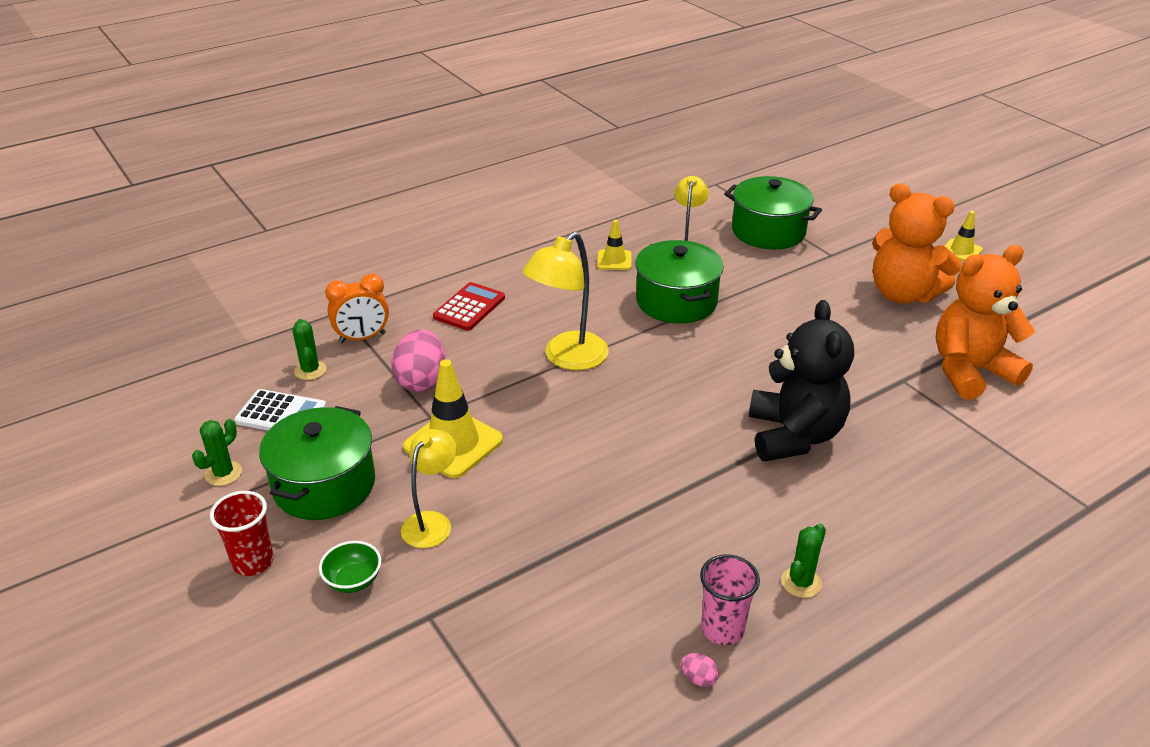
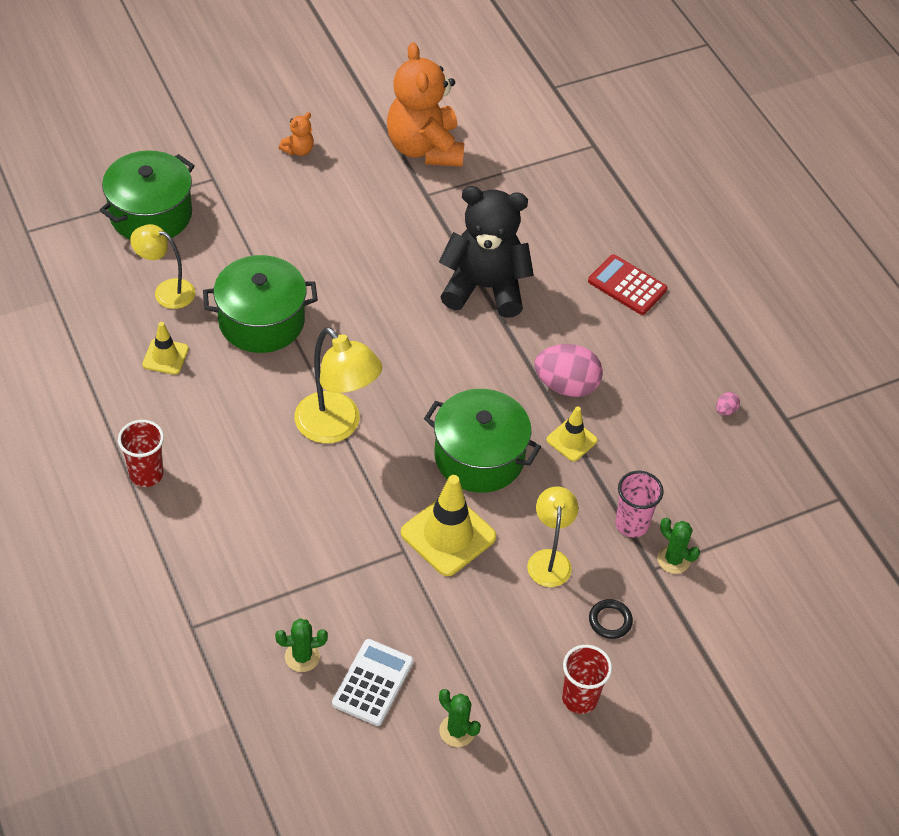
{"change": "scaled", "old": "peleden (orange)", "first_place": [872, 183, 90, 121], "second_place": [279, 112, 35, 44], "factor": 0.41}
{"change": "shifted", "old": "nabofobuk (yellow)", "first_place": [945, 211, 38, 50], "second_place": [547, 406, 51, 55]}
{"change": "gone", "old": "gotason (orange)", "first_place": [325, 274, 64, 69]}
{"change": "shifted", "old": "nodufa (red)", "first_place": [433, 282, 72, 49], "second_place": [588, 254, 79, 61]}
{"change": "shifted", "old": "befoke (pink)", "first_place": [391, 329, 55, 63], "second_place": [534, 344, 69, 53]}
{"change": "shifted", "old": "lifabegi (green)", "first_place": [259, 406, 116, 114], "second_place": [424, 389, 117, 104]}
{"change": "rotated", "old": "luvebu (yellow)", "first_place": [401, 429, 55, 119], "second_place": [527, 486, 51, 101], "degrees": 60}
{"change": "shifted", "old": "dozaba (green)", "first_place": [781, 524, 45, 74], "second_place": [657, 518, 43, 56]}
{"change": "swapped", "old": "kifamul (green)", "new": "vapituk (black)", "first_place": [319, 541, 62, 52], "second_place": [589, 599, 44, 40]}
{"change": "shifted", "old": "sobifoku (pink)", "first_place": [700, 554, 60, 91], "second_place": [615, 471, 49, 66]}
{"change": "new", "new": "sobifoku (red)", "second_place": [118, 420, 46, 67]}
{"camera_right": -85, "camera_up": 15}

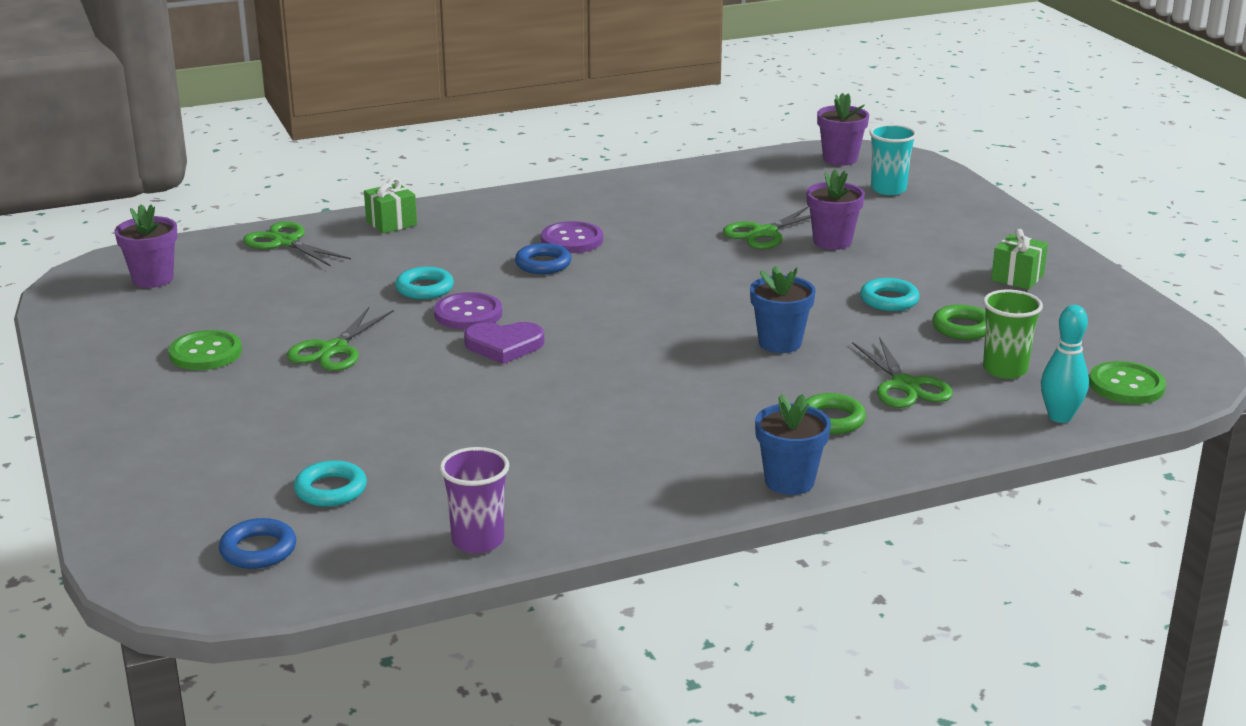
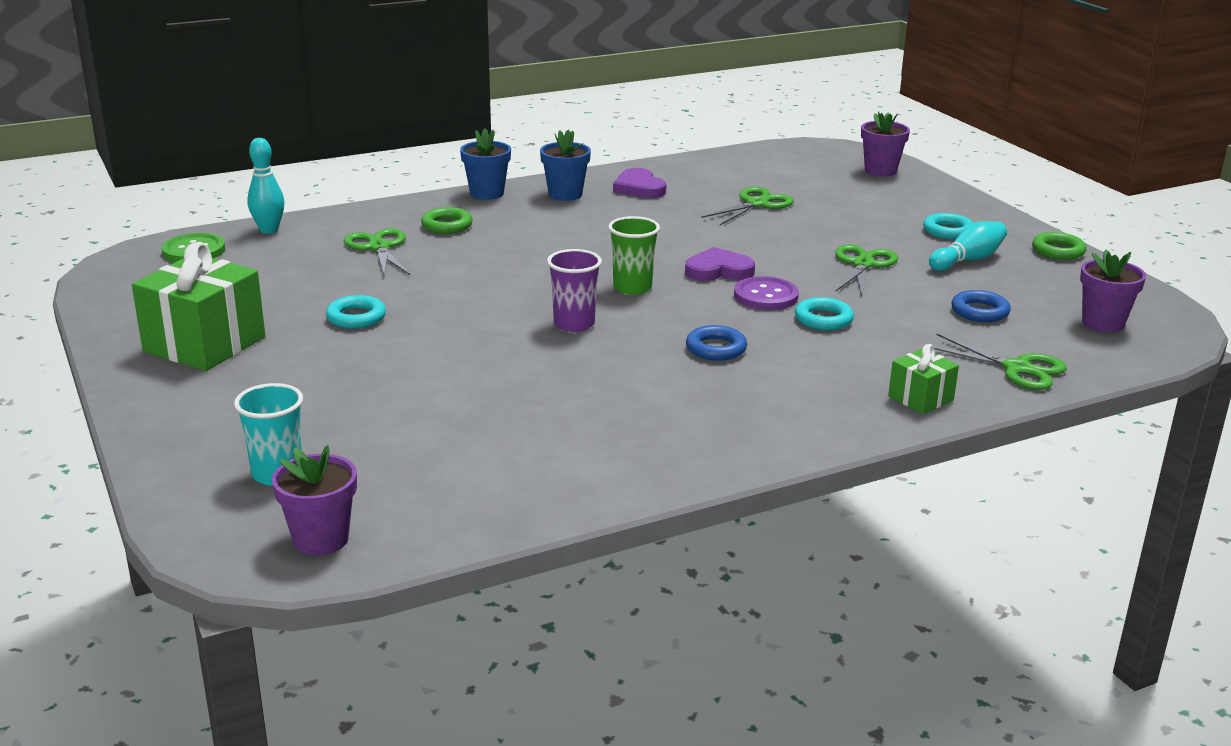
{"change": "shifted", "old": "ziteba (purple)", "first_place": [807, 170, 58, 80], "second_place": [861, 111, 49, 65]}
{"change": "shifted", "old": "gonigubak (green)", "first_place": [723, 206, 88, 43], "second_place": [701, 187, 93, 38]}
{"change": "gone", "old": "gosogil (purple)", "first_place": [541, 221, 62, 32]}
{"change": "scaled", "old": "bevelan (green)", "first_place": [991, 229, 57, 61], "second_place": [132, 242, 133, 129], "factor": 1.94}
{"change": "shifted", "old": "ziteba (blue)", "first_place": [750, 266, 66, 87], "second_place": [540, 130, 51, 71]}
{"change": "shifted", "old": "sobifoku (green)", "first_place": [983, 290, 60, 89], "second_place": [608, 216, 52, 79]}
{"change": "shifted", "old": "vapituk (green)", "first_place": [932, 305, 54, 35], "second_place": [1032, 232, 55, 28]}
{"change": "swapped", "old": "gosogil (green)", "new": "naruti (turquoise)", "first_place": [169, 330, 73, 40], "second_place": [929, 221, 78, 50]}
{"change": "shifted", "old": "sobifoku (purple)", "first_place": [439, 447, 70, 106], "second_place": [547, 249, 55, 83]}
{"change": "shifted", "old": "vapituk (turquoise)", "first_place": [294, 460, 73, 47], "second_place": [923, 213, 50, 26]}
{"change": "shifted", "old": "vapituk (blue)", "first_place": [219, 518, 77, 51], "second_place": [951, 290, 60, 32]}
{"change": "new", "new": "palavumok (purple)", "second_place": [613, 168, 54, 30]}
{"camera_right": 175, "camera_up": 0}

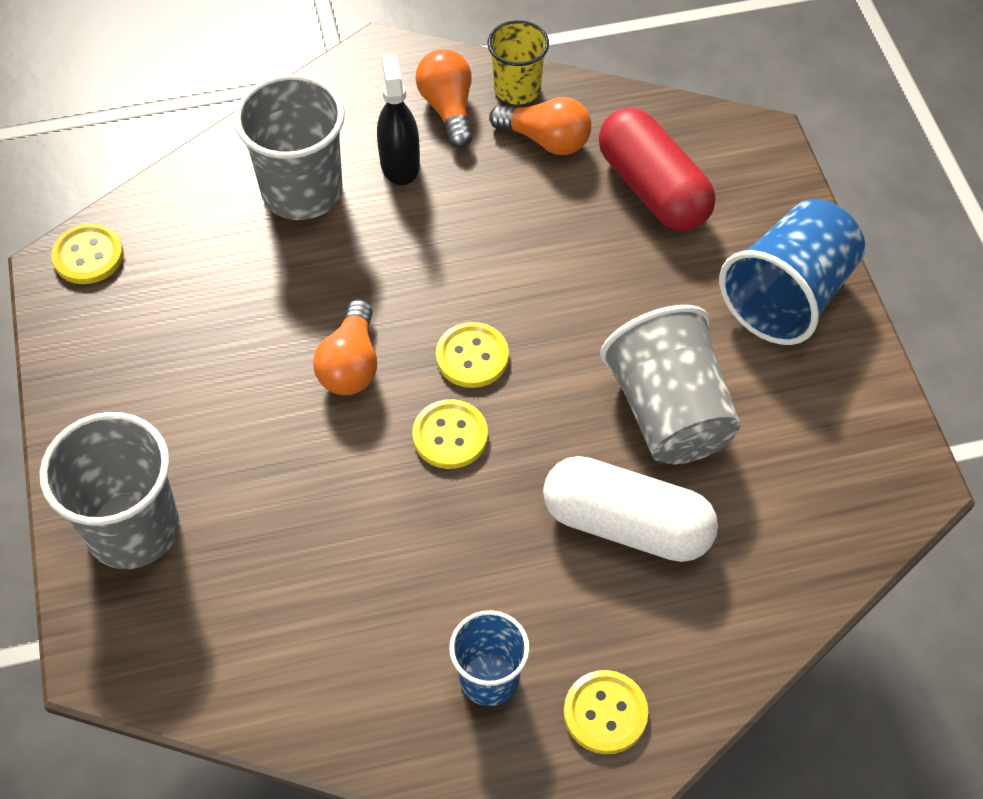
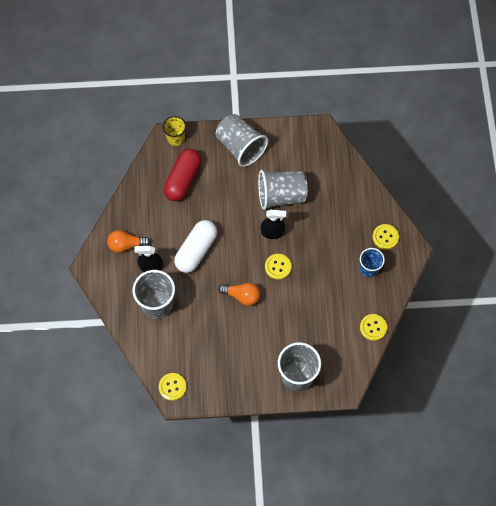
{"change": "shifted", "old": "sobifoku (yellow)", "first_place": [487, 20, 62, 85], "second_place": [163, 116, 23, 30]}
{"change": "gone", "old": "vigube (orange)", "first_place": [489, 97, 102, 58]}
{"change": "rotated", "old": "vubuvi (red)", "first_place": [599, 108, 116, 123], "second_place": [163, 149, 38, 52], "degrees": -45}
{"change": "repainted", "old": "sobifoku (blue)", "new": "sobifoku (grey)", "first_place": [719, 199, 146, 146], "second_place": [215, 114, 53, 53]}
{"change": "shifted", "old": "gosogil (yellow)", "first_place": [436, 322, 73, 66], "second_place": [360, 314, 27, 27]}
{"change": "shifted", "old": "vubuvi (white)", "first_place": [543, 456, 175, 106], "second_place": [174, 220, 43, 53]}
{"change": "new", "new": "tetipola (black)", "second_place": [261, 210, 25, 29]}
{"camera_right": -80, "camera_up": 10}

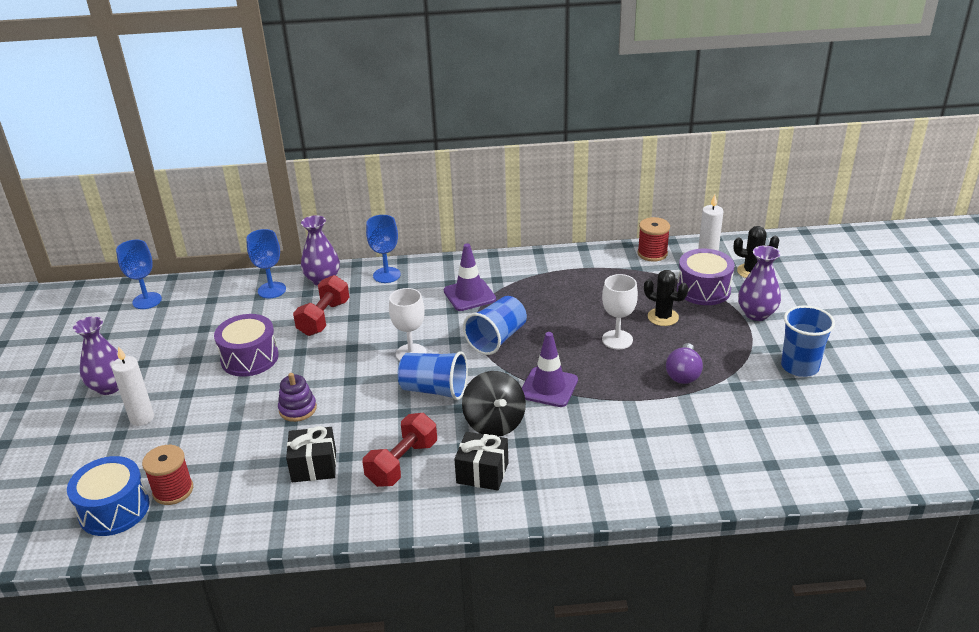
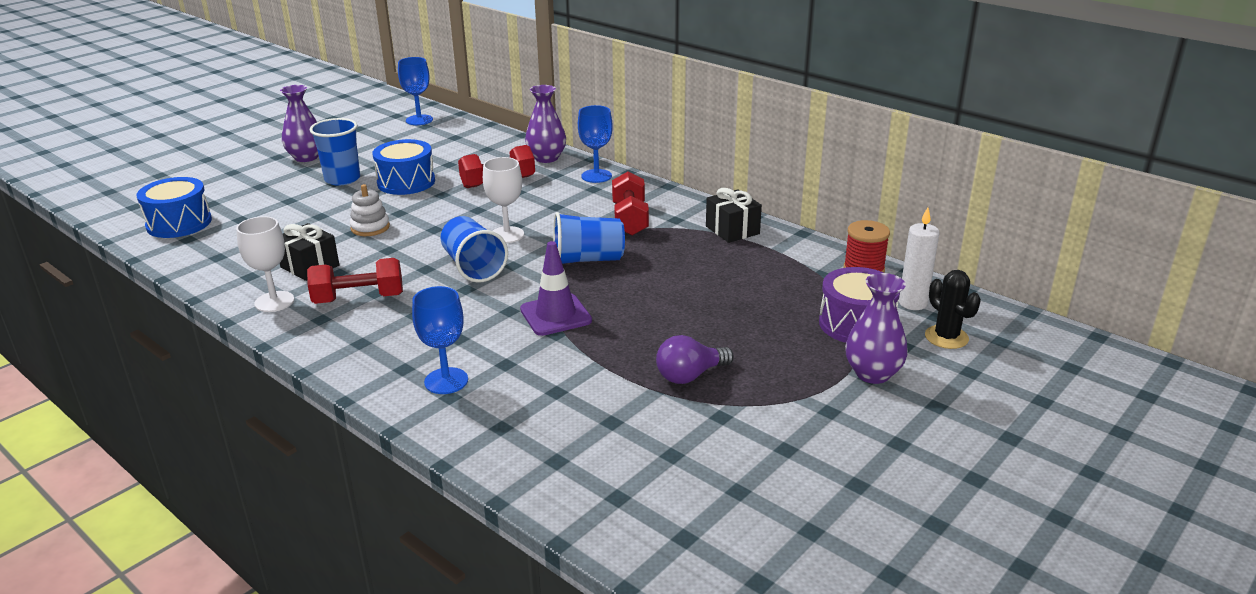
{"change": "shifted", "old": "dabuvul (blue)", "first_place": [246, 229, 40, 70], "second_place": [412, 286, 56, 108]}
{"change": "swapped", "old": "nabofobuk (purple)", "new": "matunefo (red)", "first_place": [444, 243, 52, 68], "second_place": [612, 171, 37, 65]}
{"change": "gone", "old": "dozaba (black)", "first_place": [644, 270, 44, 56]}
{"change": "shifted", "old": "dabuvul (white)", "first_place": [602, 274, 36, 76], "second_place": [236, 216, 58, 96]}
{"change": "shifted", "old": "sobifoku (blue)", "first_place": [781, 305, 54, 72], "second_place": [310, 118, 50, 68]}
{"change": "repainted", "old": "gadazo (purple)", "new": "gadazo (blue)", "first_place": [214, 314, 65, 63], "second_place": [372, 139, 63, 56]}
{"change": "gone", "old": "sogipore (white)", "first_place": [111, 346, 43, 80]}
{"change": "gone", "old": "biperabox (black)", "first_place": [462, 371, 64, 66]}
{"change": "repainted", "old": "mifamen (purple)", "new": "mifamen (white)", "first_place": [278, 373, 39, 49], "second_place": [350, 184, 40, 52]}
{"change": "shifted", "old": "bevelan (black)", "first_place": [454, 432, 54, 59], "second_place": [706, 188, 56, 55]}
{"change": "gone", "old": "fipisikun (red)", "first_place": [142, 445, 51, 60]}
{"camera_right": 45, "camera_up": -5}

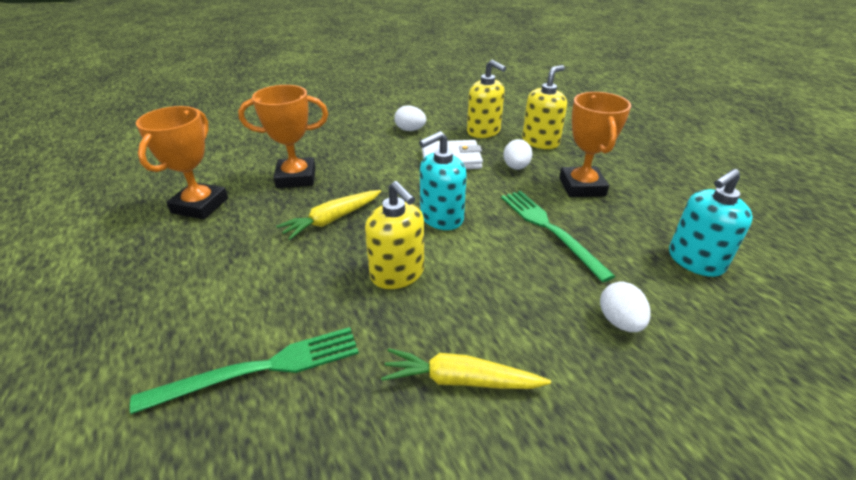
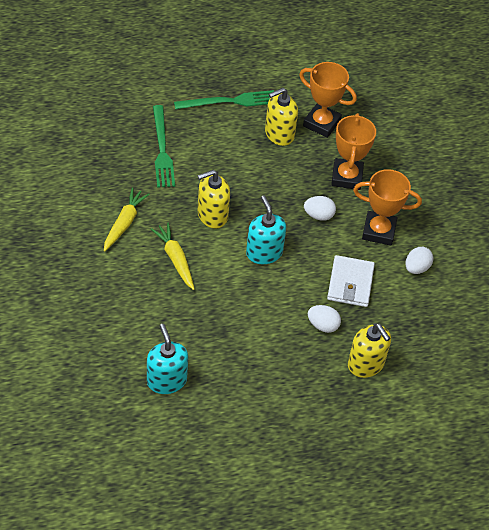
{"change": "shifted", "old": "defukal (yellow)", "first_place": [467, 59, 39, 79], "second_place": [265, 88, 33, 58]}
{"change": "shifted", "old": "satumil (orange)", "first_place": [559, 92, 72, 105], "second_place": [353, 169, 69, 76]}
{"change": "shifted", "old": "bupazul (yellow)", "first_place": [276, 190, 105, 50], "second_place": [151, 223, 43, 67]}
{"change": "shifted", "old": "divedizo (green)", "first_place": [501, 191, 114, 91], "second_place": [174, 90, 100, 20]}
{"change": "shifted", "old": "befoke (white)", "first_place": [600, 282, 51, 50], "second_place": [304, 196, 32, 25]}
{"camera_right": 100, "camera_up": 15}

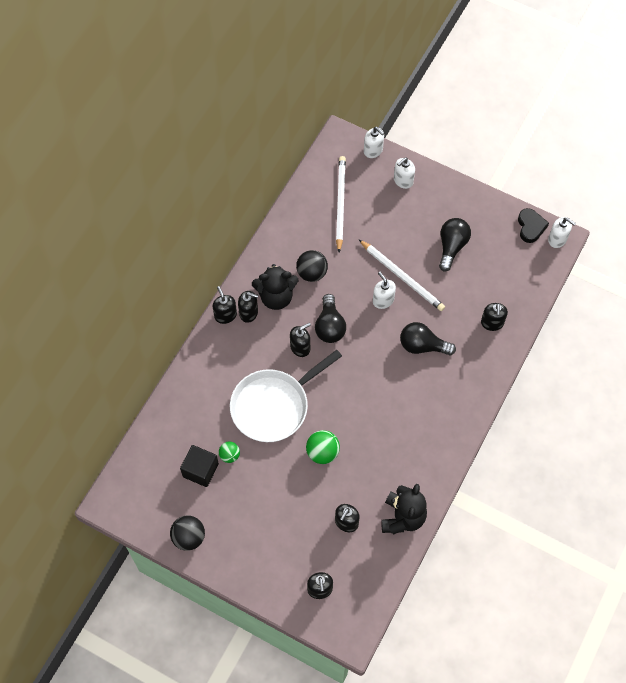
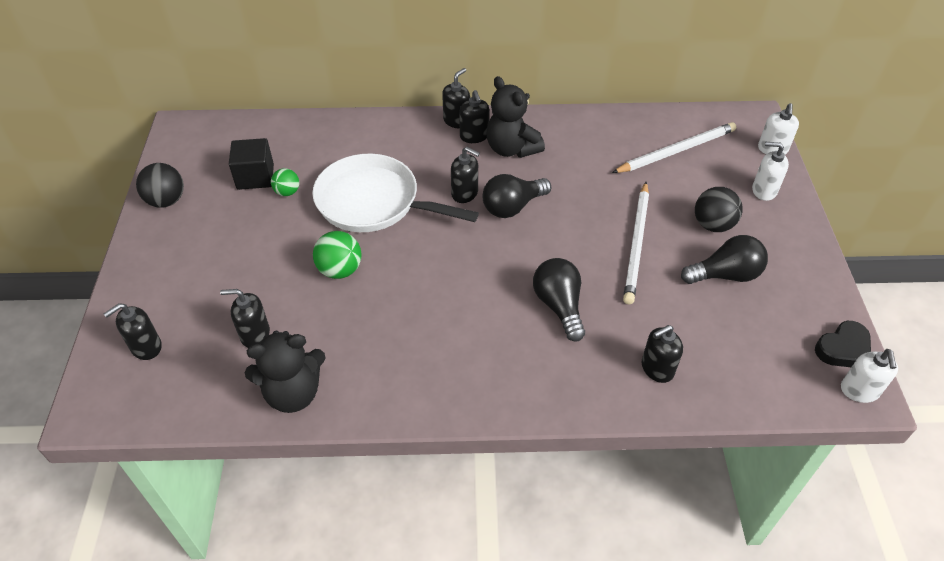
{"change": "shifted", "old": "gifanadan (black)", "first_place": [296, 250, 32, 32], "second_place": [695, 187, 48, 45]}
{"change": "gone", "old": "defukal (white)", "first_place": [373, 272, 23, 37]}
{"camera_right": 60, "camera_up": -15}

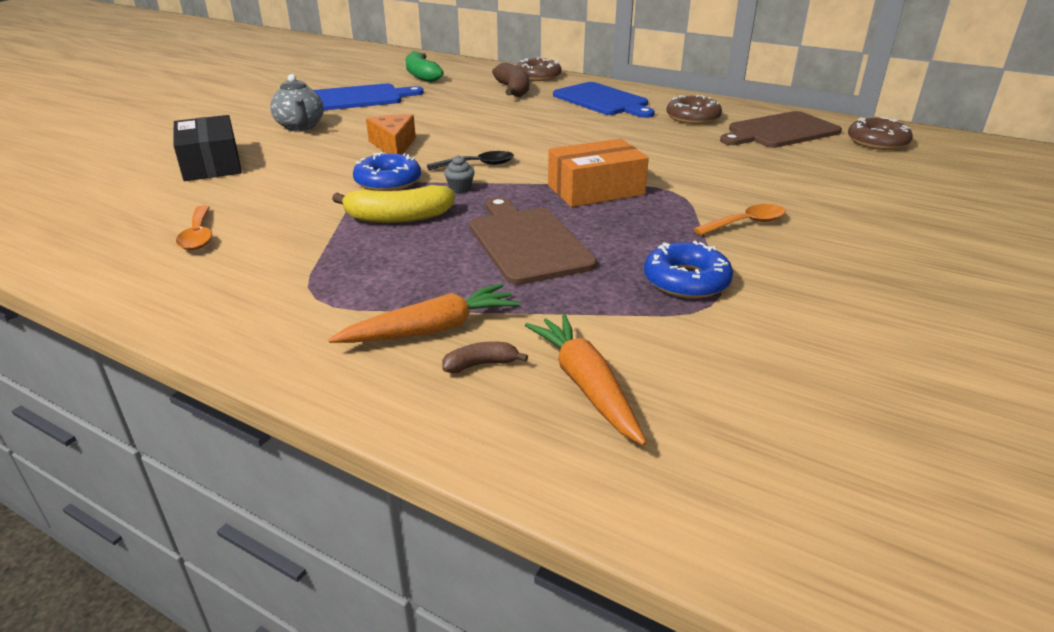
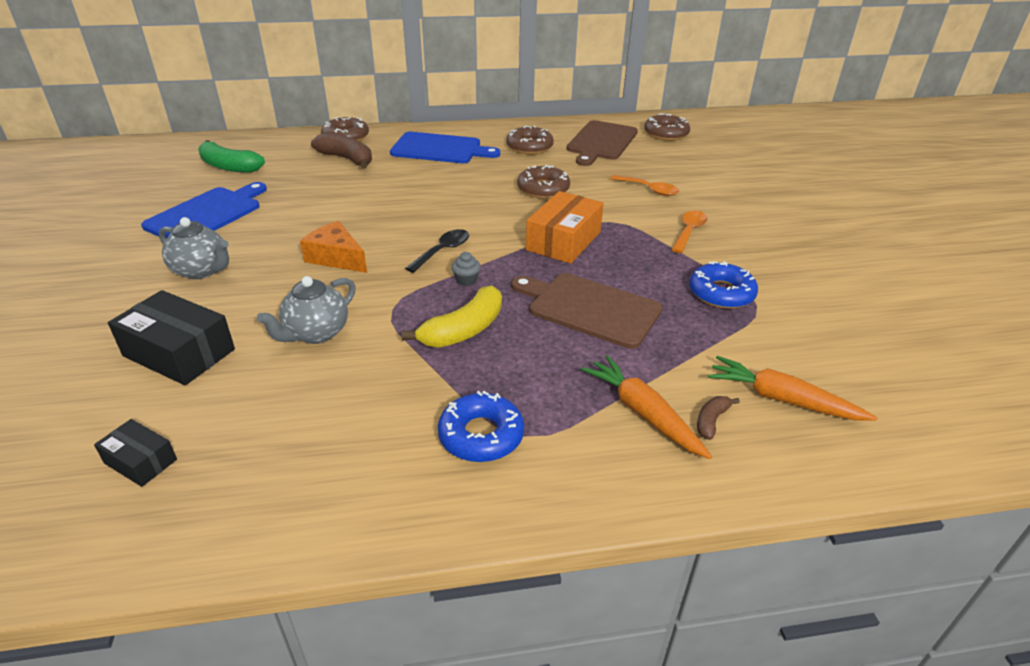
{"change": "shifted", "old": "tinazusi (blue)", "first_place": [353, 152, 68, 39], "second_place": [438, 391, 86, 71]}
{"change": "shifted", "old": "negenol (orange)", "first_place": [176, 205, 36, 45], "second_place": [610, 175, 69, 21]}
{"change": "rotated", "old": "bupazul (orange)", "first_place": [328, 284, 192, 59], "second_place": [581, 355, 131, 104], "degrees": -60}
{"change": "new", "new": "tinazusi (brown)", "second_place": [517, 165, 53, 34]}
{"change": "new", "new": "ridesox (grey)", "second_place": [257, 276, 99, 68]}
{"change": "new", "new": "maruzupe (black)", "second_place": [94, 419, 83, 68]}
{"camera_right": -40, "camera_up": 5}

